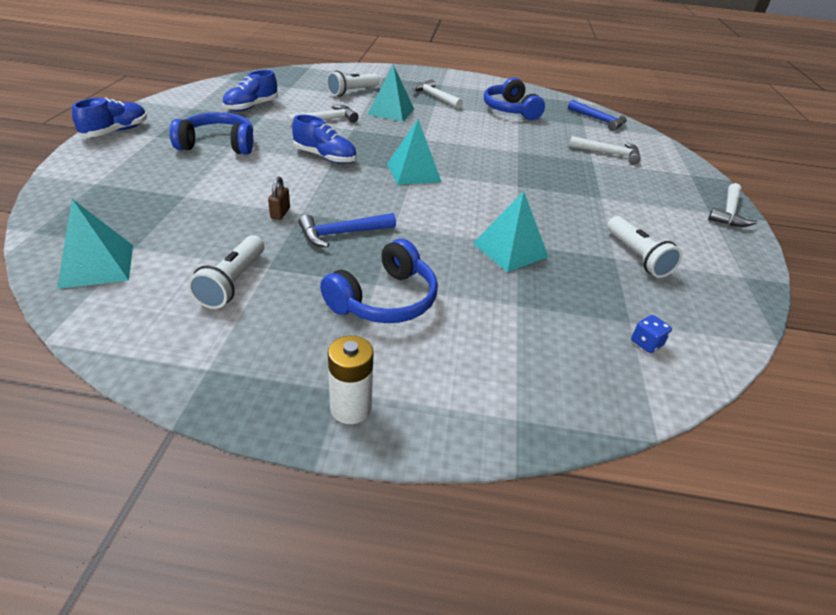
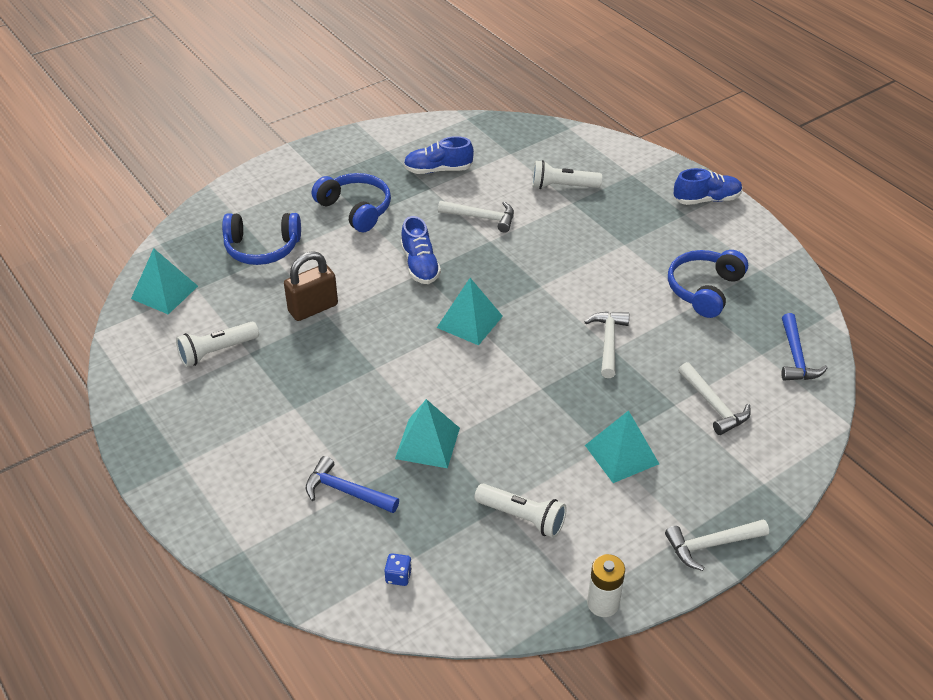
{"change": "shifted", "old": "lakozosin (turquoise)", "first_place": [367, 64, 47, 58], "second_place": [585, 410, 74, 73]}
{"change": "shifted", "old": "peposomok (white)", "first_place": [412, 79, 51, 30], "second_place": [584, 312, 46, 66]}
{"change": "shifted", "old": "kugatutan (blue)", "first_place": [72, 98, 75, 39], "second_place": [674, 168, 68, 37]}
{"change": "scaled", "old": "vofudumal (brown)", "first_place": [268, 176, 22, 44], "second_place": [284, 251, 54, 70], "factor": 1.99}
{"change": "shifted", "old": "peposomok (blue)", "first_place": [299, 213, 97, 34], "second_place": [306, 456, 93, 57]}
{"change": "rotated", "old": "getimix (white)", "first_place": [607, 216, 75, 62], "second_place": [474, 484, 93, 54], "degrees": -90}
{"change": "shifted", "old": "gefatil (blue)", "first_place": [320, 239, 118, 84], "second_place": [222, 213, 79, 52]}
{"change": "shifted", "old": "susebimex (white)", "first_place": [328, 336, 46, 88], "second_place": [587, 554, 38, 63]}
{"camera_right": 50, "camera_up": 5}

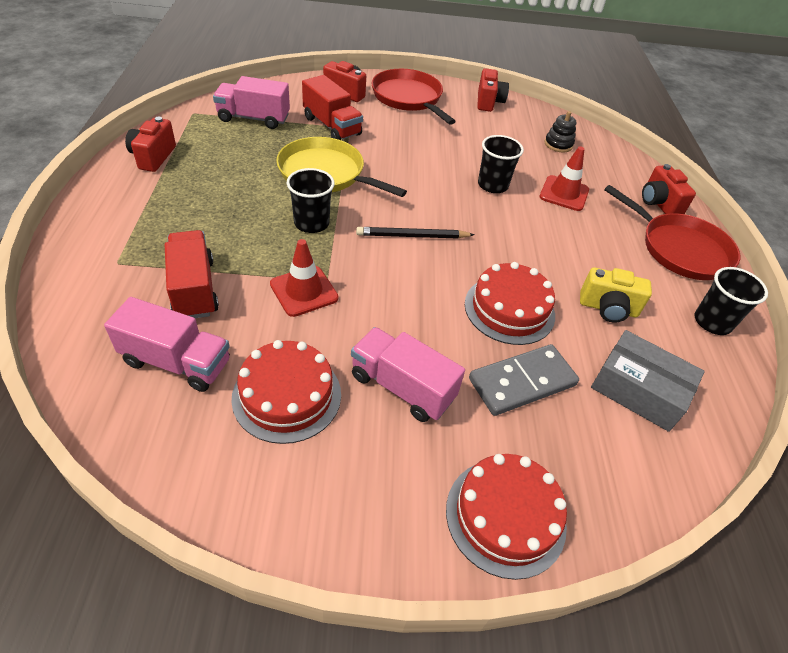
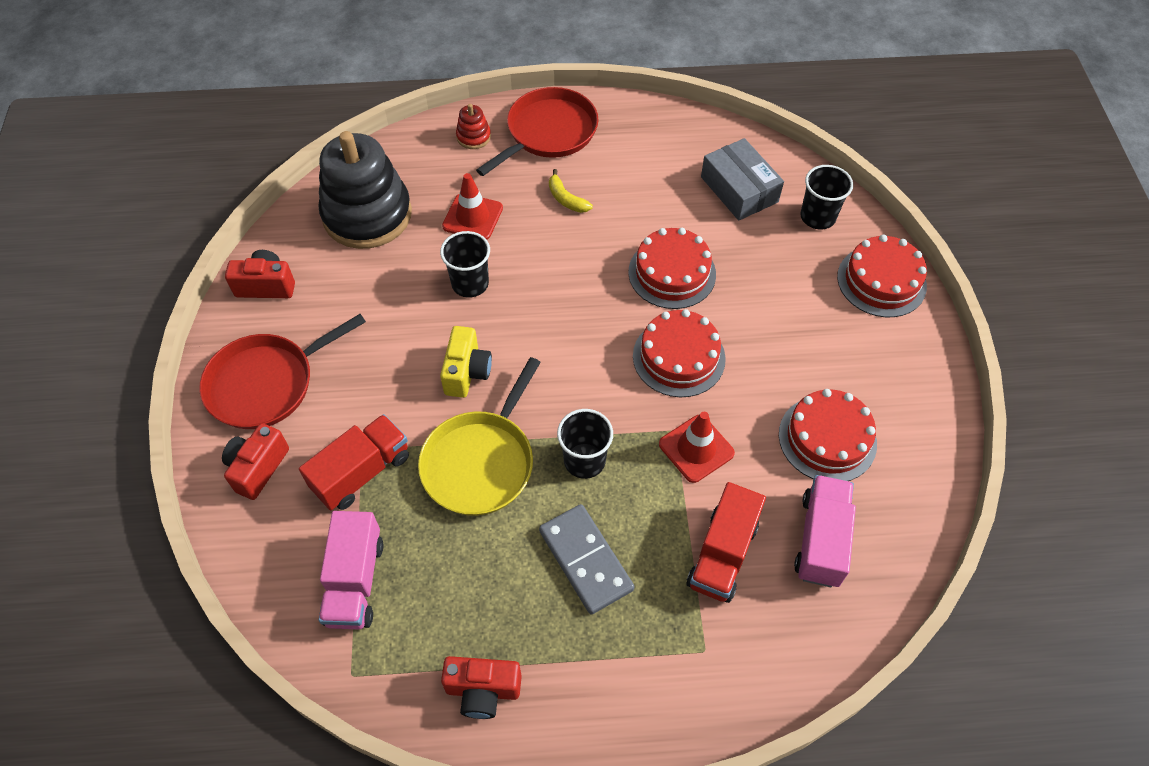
{"change": "scaled", "old": "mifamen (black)", "first_place": [544, 111, 33, 41], "second_place": [319, 131, 93, 118], "factor": 2.44}
{"change": "swapped", "old": "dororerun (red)", "new": "mifamen (red)", "first_place": [642, 164, 54, 50], "second_place": [456, 104, 35, 45]}
{"change": "gone", "old": "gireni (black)", "first_place": [356, 227, 118, 12]}
{"change": "rotated", "old": "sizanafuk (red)", "first_place": [165, 230, 54, 88], "second_place": [686, 482, 80, 121], "degrees": -45}
{"change": "shifted", "old": "dororerun (yellow)", "first_place": [580, 267, 72, 55], "second_place": [440, 326, 52, 72]}
{"change": "shifted", "old": "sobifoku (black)", "first_place": [694, 267, 74, 68], "second_place": [800, 165, 53, 64]}
{"change": "gone", "old": "sizanafuk (pink)", "first_place": [351, 327, 114, 95]}
{"change": "rotated", "old": "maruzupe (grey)", "first_place": [591, 330, 114, 102], "second_place": [701, 138, 83, 83], "degrees": -60}
{"change": "shifted", "old": "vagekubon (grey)", "first_place": [469, 344, 110, 72], "second_place": [539, 504, 95, 111]}
{"change": "new", "new": "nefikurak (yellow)", "second_place": [549, 169, 44, 44]}
{"change": "new", "new": "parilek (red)", "second_place": [633, 309, 93, 88]}
{"camera_right": -90, "camera_up": 10}

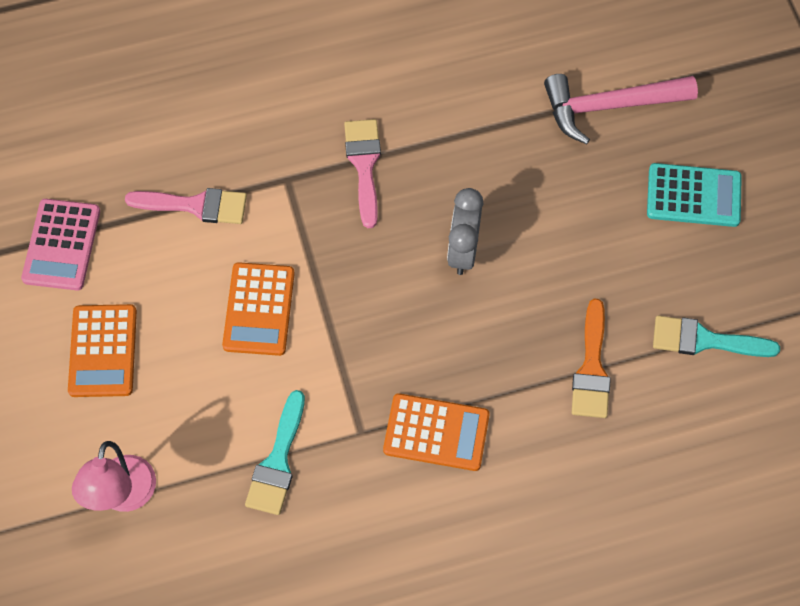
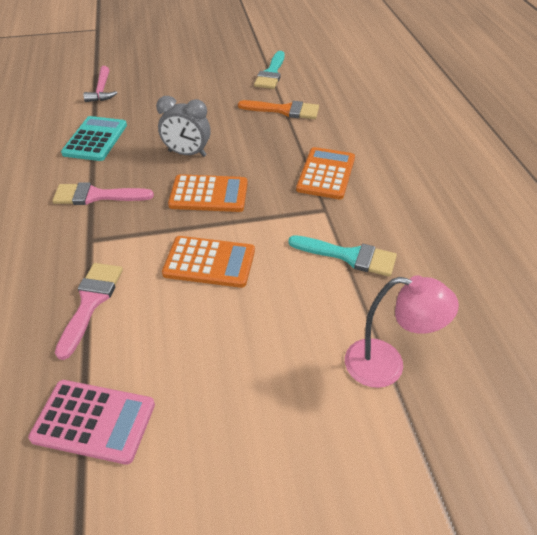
{"change": "scaled", "old": "peposomok (pink)", "first_place": [544, 74, 154, 70], "second_place": [83, 66, 34, 36], "factor": 0.6}
{"change": "shifted", "old": "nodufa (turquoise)", "first_place": [647, 163, 95, 64], "second_place": [61, 116, 66, 45]}
{"change": "shifted", "old": "nodufa (orange)", "first_place": [68, 304, 69, 93], "second_place": [168, 174, 80, 38]}
{"camera_right": -85, "camera_up": -20}

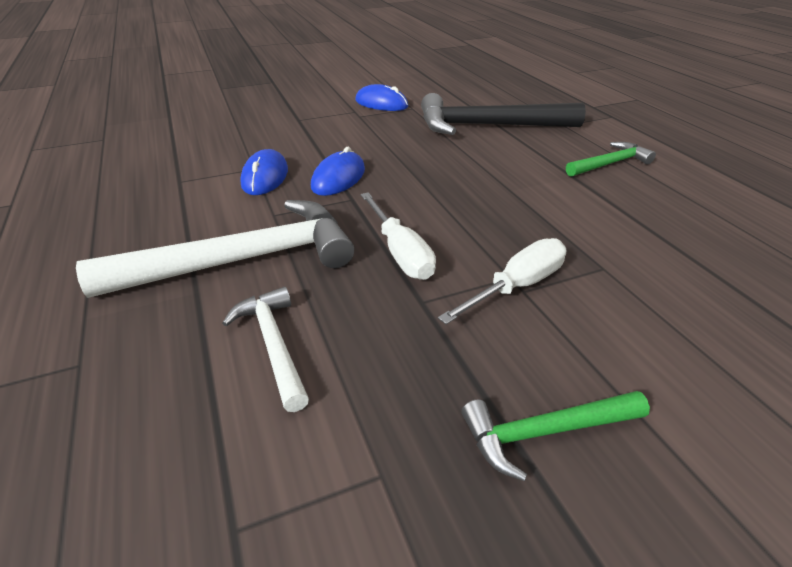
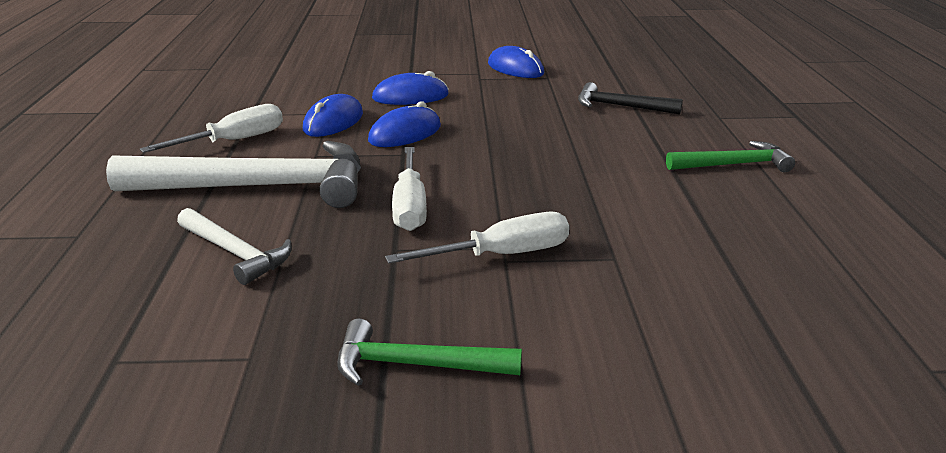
{"change": "scaled", "old": "peposomok (black)", "first_place": [421, 93, 165, 42], "second_place": [578, 82, 105, 32], "factor": 0.52}
{"change": "rotated", "old": "peposomok (white)", "first_place": [222, 287, 87, 125], "second_place": [177, 208, 115, 77], "degrees": 135}
{"change": "new", "new": "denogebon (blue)", "second_place": [372, 71, 77, 34]}
{"change": "new", "new": "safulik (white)", "second_place": [140, 104, 143, 49]}
{"camera_right": 20, "camera_up": -10}

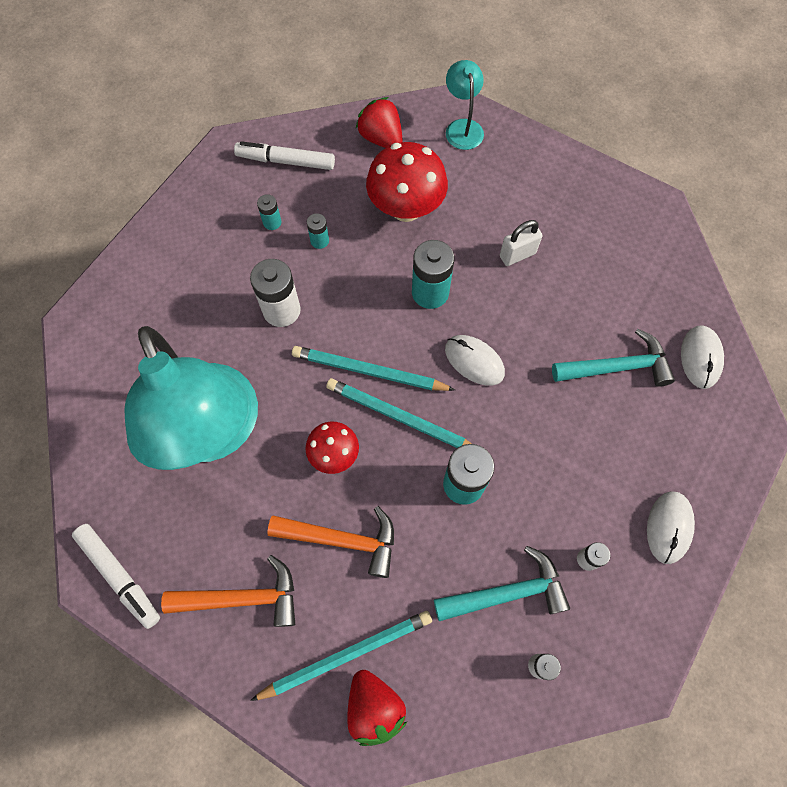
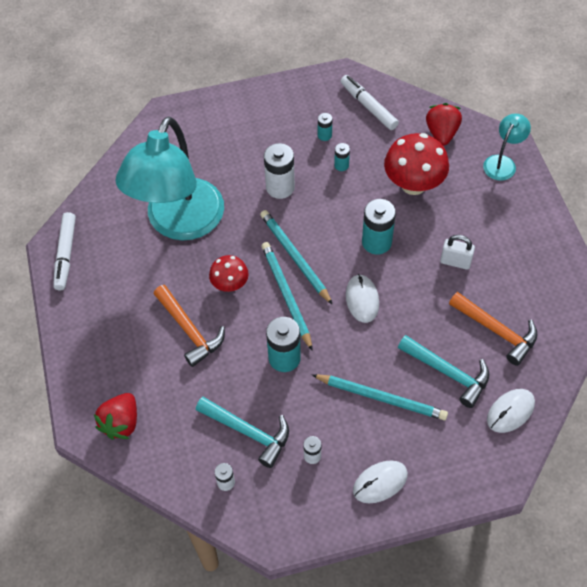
{"change": "shifted", "old": "peposomok (orange)", "first_place": [161, 555, 134, 72], "second_place": [449, 292, 89, 74]}
{"change": "shifted", "old": "gireni (turquoise)", "first_place": [250, 611, 182, 90], "second_place": [312, 374, 136, 46]}
{"camera_right": 45, "camera_up": -10}

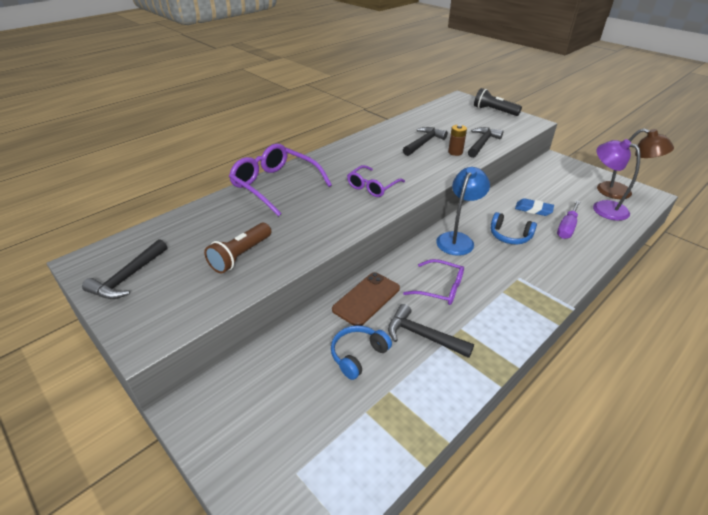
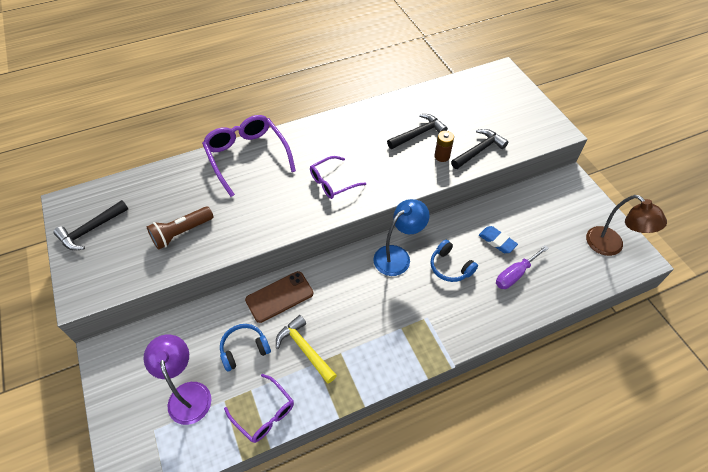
{"change": "gone", "old": "getimix (black)", "first_place": [474, 88, 48, 28]}
{"change": "shifted", "old": "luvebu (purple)", "first_place": [593, 139, 48, 82], "second_place": [143, 335, 68, 90]}
{"change": "shifted", "old": "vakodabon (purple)", "first_place": [403, 259, 61, 46], "second_place": [224, 374, 70, 69]}
{"change": "repainted", "old": "peposomok (black)", "new": "peposomok (yellow)", "first_place": [388, 304, 86, 54], "second_place": [276, 315, 61, 69]}
{"camera_right": 20, "camera_up": 15}

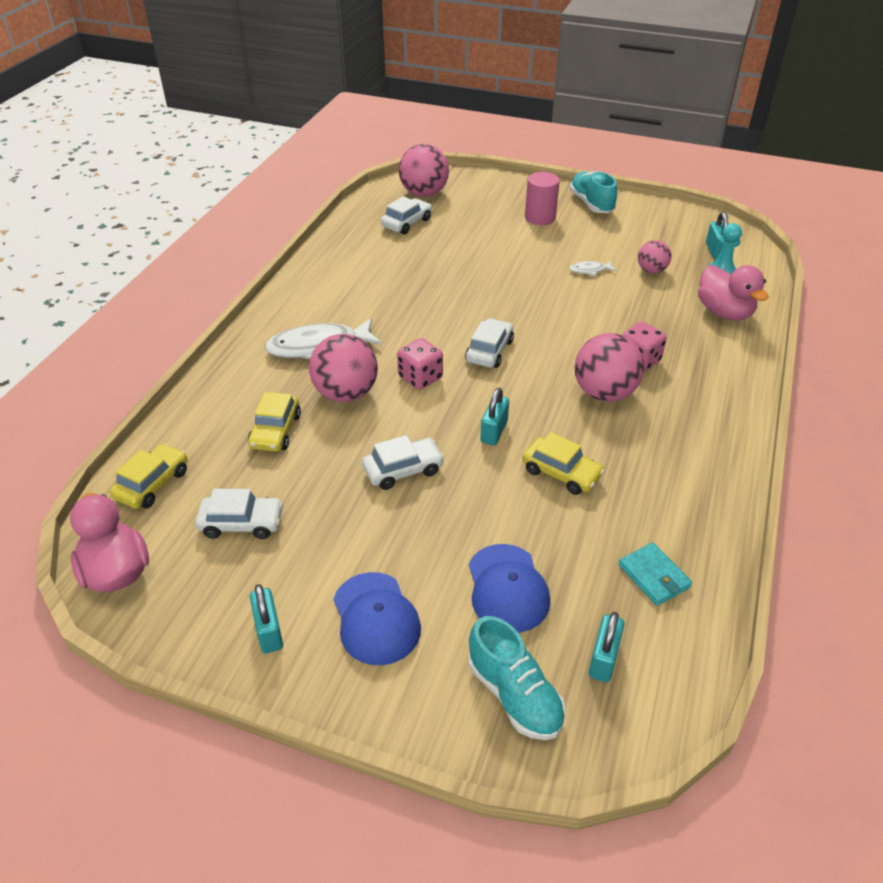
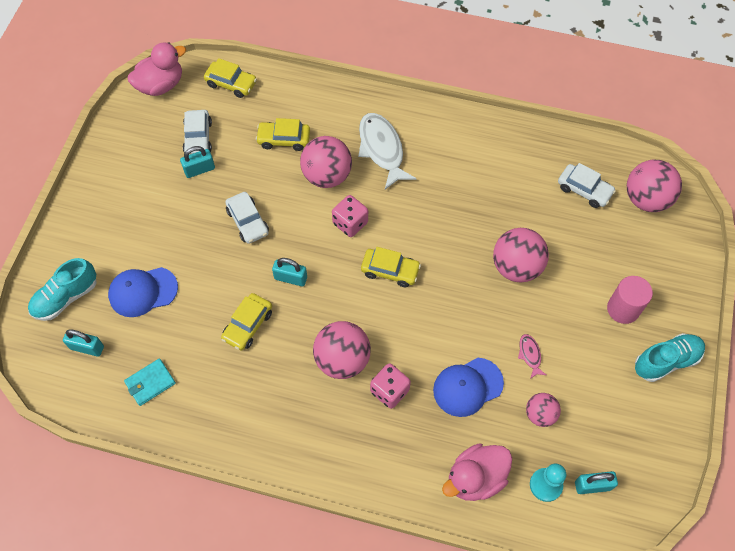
{"change": "repainted", "old": "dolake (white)", "new": "dolake (pink)", "first_place": [569, 261, 48, 15], "second_place": [518, 334, 28, 45]}
{"change": "repainted", "old": "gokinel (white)", "new": "gokinel (yellow)", "first_place": [465, 318, 49, 50], "second_place": [361, 247, 60, 40]}
{"change": "shifted", "old": "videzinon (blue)", "first_place": [334, 572, 87, 93], "second_place": [433, 358, 71, 59]}
{"change": "shifted", "old": "vofudumal (turquoise)", "first_place": [250, 584, 33, 69], "second_place": [180, 146, 35, 32]}
{"change": "new", "new": "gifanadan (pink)", "second_place": [493, 228, 56, 55]}
{"camera_right": 85, "camera_up": 20}

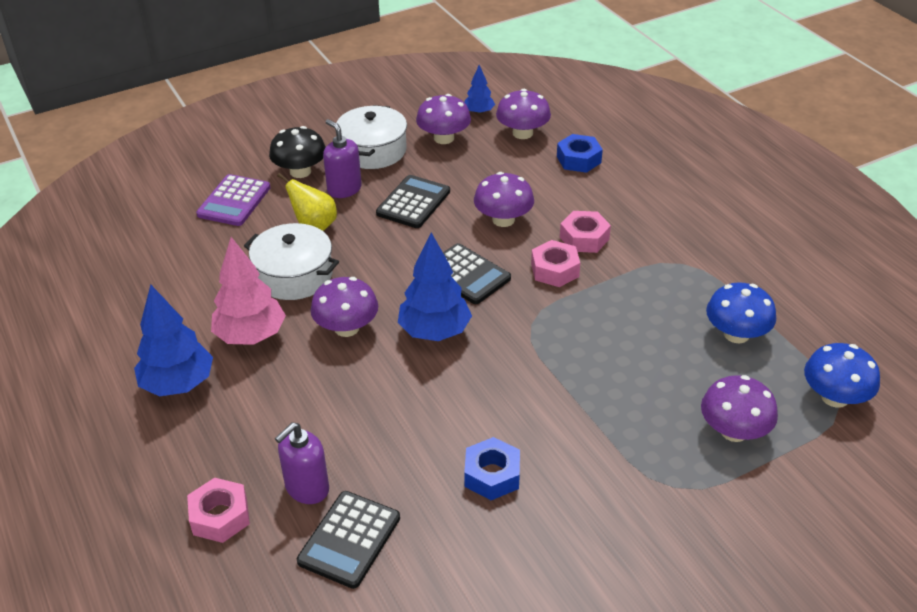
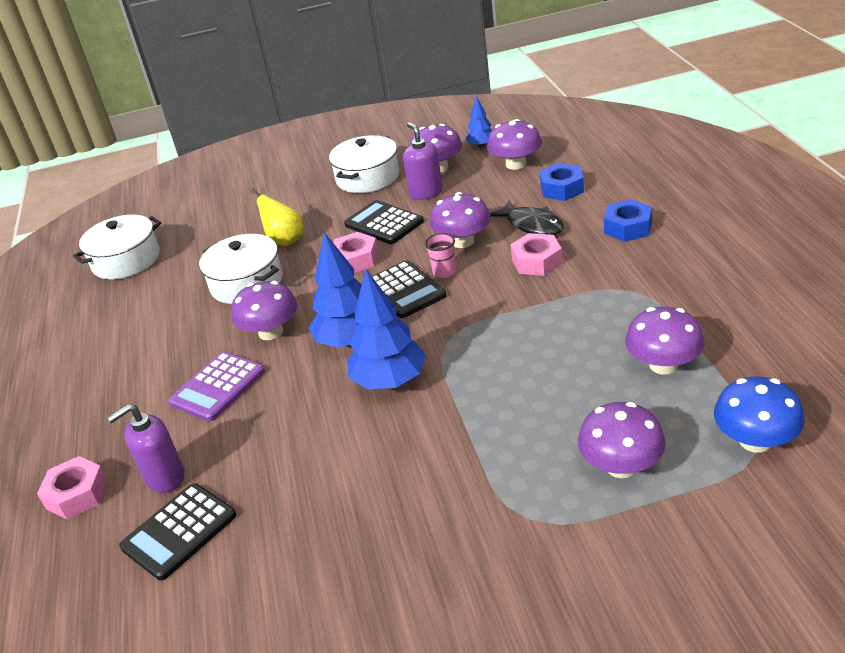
{"change": "shifted", "old": "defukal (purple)", "first_place": [323, 119, 39, 79], "second_place": [403, 122, 40, 78]}
{"change": "gone", "old": "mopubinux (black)", "first_place": [269, 126, 57, 52]}
{"change": "shifted", "old": "nodufa (purple)", "first_place": [196, 174, 75, 52], "second_place": [168, 351, 97, 71]}
{"change": "rotated", "old": "nodufa (black)", "first_place": [376, 175, 74, 53], "second_place": [344, 200, 80, 44], "degrees": -90}
{"change": "gone", "old": "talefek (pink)", "first_place": [211, 237, 75, 108]}
{"change": "shifted", "old": "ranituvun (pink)", "first_place": [531, 240, 49, 47], "second_place": [333, 232, 46, 41]}
{"change": "repainted", "old": "mopubinux (blue)", "new": "mopubinux (purple)", "first_place": [706, 282, 70, 61], "second_place": [625, 307, 80, 68]}
{"change": "shifted", "old": "talefek (blue)", "first_place": [134, 285, 79, 111], "second_place": [347, 269, 79, 120]}
{"change": "shifted", "old": "ranituvun (blue)", "first_place": [464, 437, 56, 63], "second_place": [604, 199, 48, 43]}
{"change": "new", "new": "dolake (black)", "second_place": [490, 200, 74, 35]}
{"change": "new", "new": "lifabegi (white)", "second_place": [73, 214, 88, 66]}
{"change": "new", "new": "sobifoku (pink)", "second_place": [425, 233, 31, 45]}
{"camera_right": 20, "camera_up": -5}

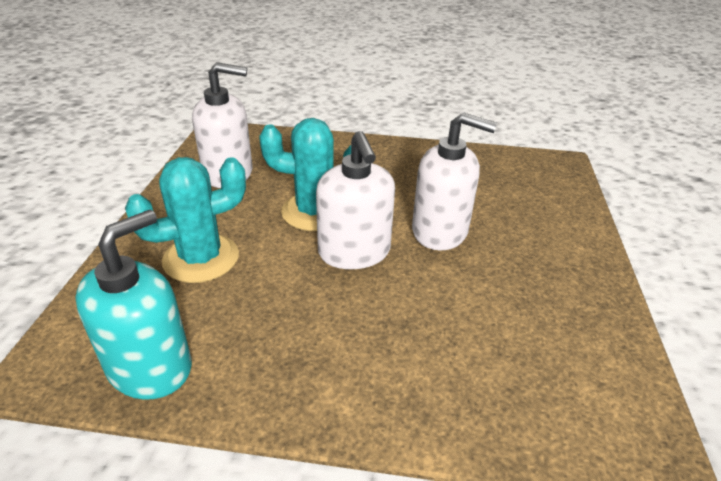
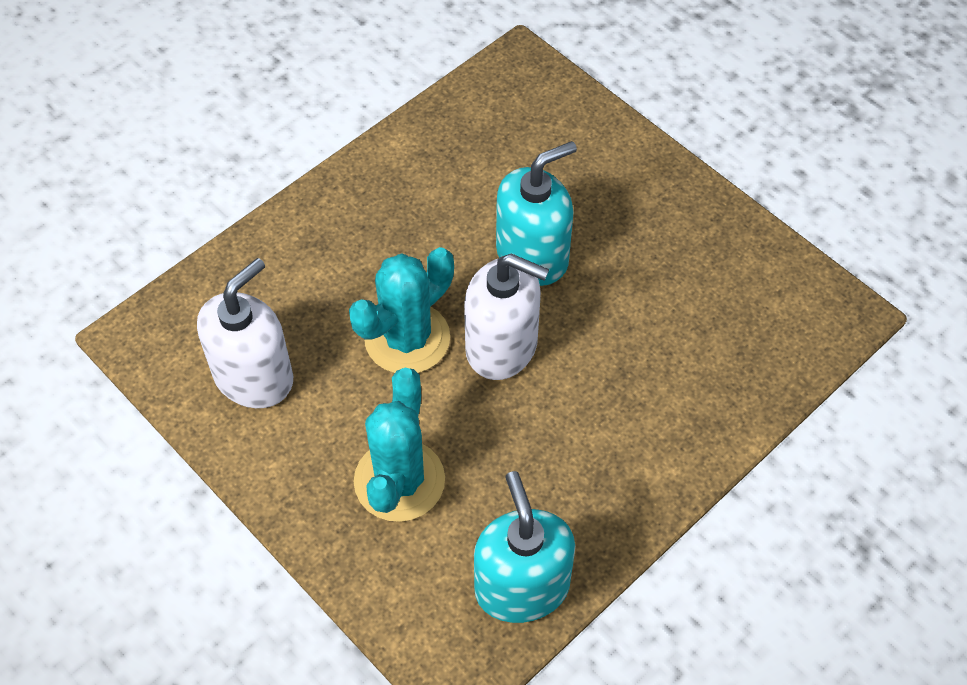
{"change": "repainted", "old": "defukal (white)", "new": "defukal (turquoise)", "first_place": [412, 112, 85, 138], "second_place": [496, 141, 81, 145]}
{"camera_right": -50, "camera_up": 20}

